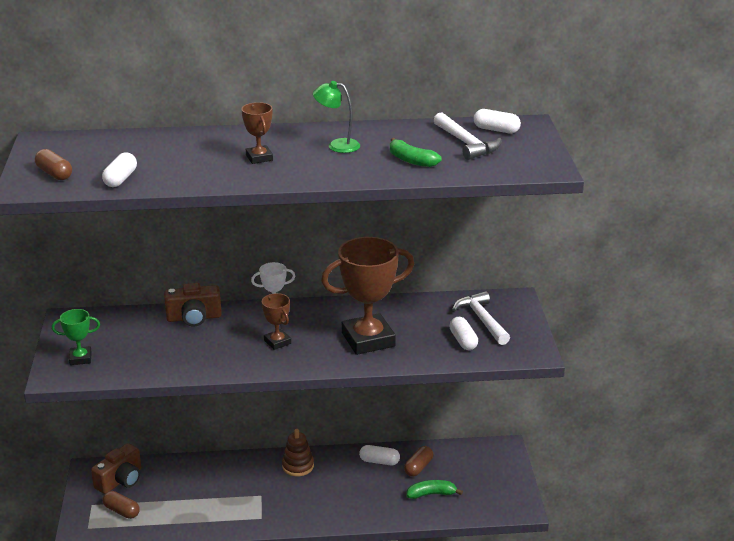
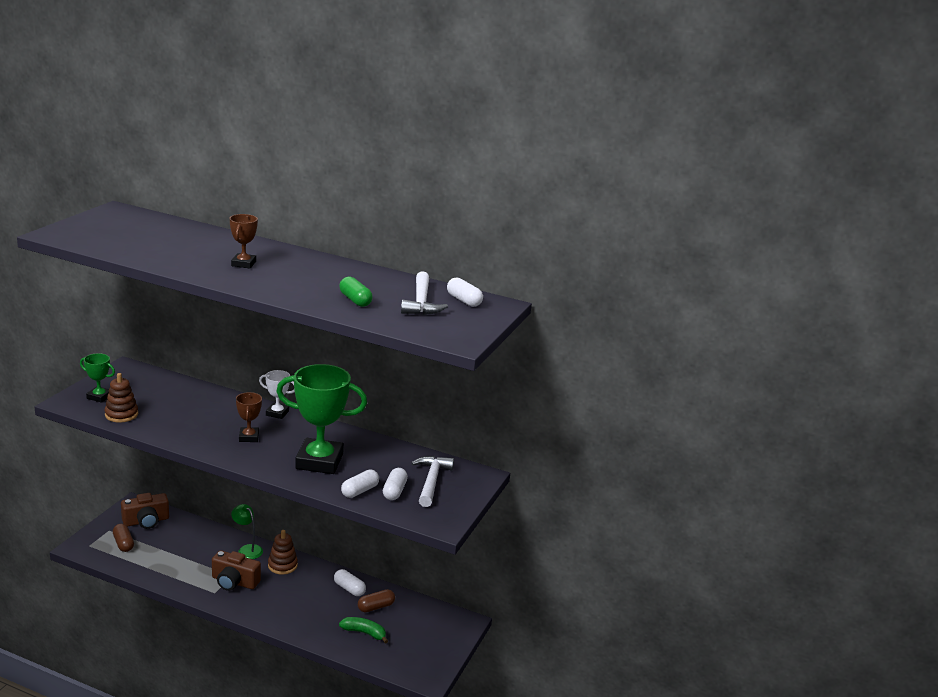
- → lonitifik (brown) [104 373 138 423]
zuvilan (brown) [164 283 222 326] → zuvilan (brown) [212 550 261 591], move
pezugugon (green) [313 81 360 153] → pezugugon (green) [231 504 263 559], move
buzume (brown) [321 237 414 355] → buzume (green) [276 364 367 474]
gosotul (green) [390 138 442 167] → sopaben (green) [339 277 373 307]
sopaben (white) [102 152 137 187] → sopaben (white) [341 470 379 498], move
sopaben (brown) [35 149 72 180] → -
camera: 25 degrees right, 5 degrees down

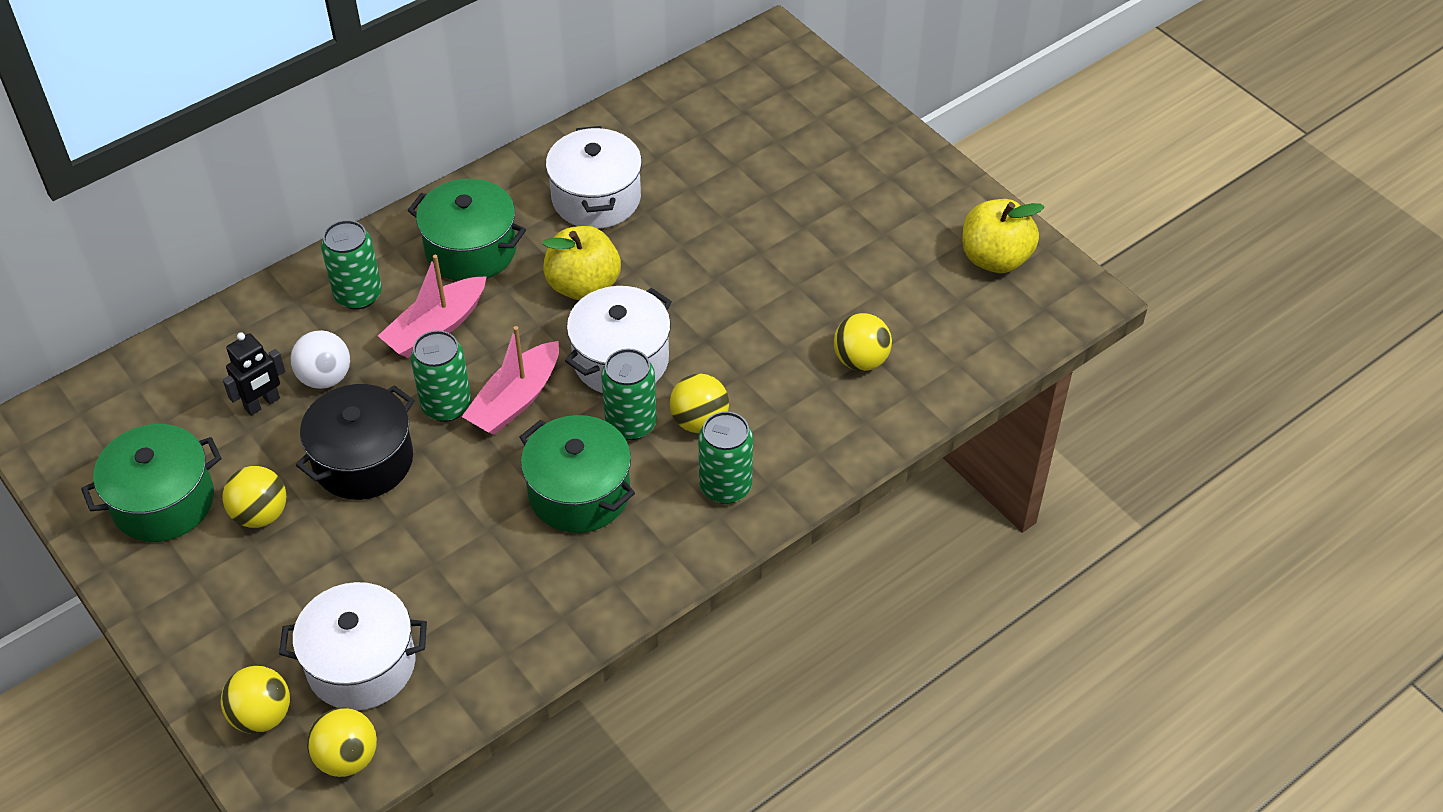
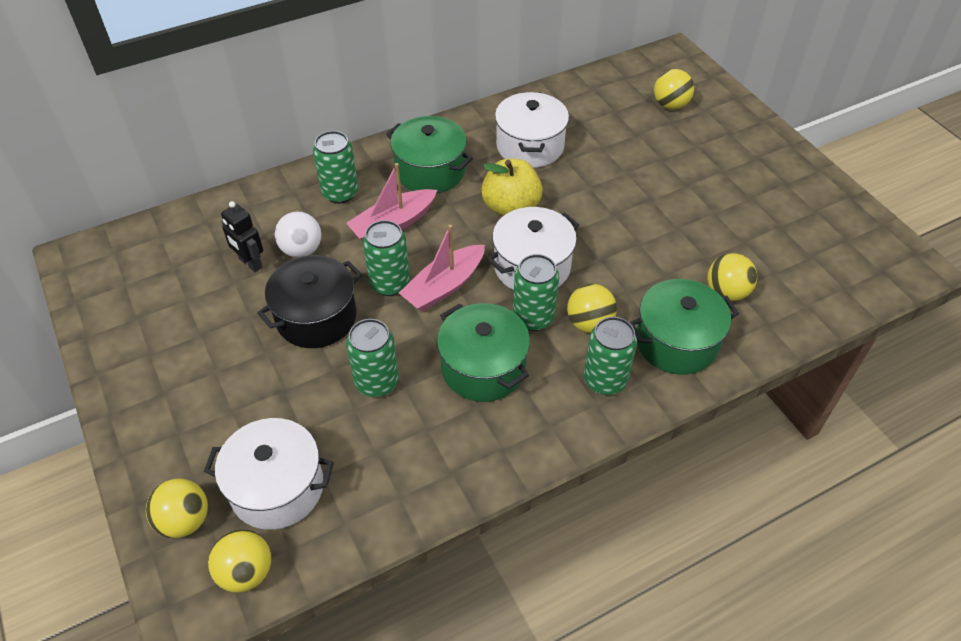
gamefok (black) [223 332 285 416] → gamefok (black) [221 201 263 272], 75 degrees clockwise
- → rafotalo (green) [346 319 399 397]
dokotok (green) [81 424 222 542] → dokotok (green) [629 279 739 375], move
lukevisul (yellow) [223 466 286 528] → lukevisul (yellow) [654 69 694 110], move
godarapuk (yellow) [962 199 1044 273] → -
camera: 10 degrees right, 0 degrees up

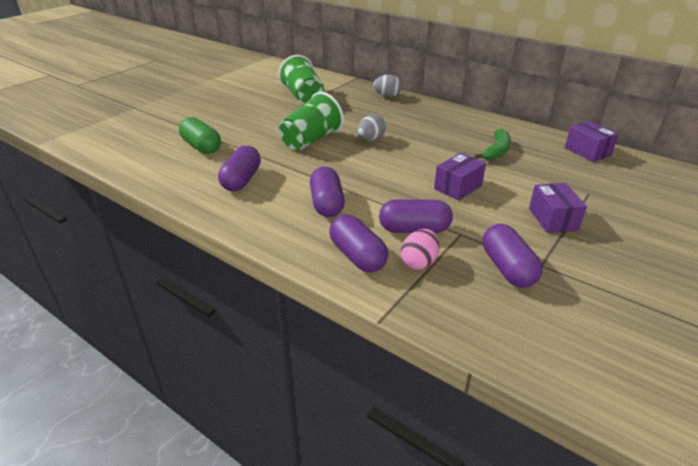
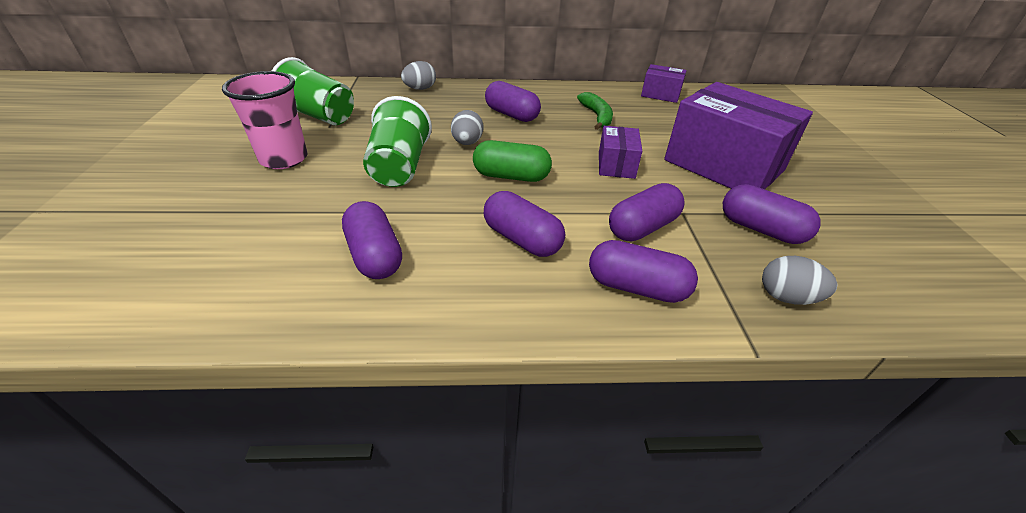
- → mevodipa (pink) [222 71 308 169]
sopaben (green) [179 117 221 154] → sopaben (green) [473 140 552 182], move
- → sopaben (purple) [485 81 541 122]
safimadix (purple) [529 183 587 233] → safimadix (purple) [664 82 813 189], x2.09
- → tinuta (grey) [762 256 837 305]
tinuta (pink) [401 229 440 270] → -
camera: 40 degrees left, 5 degrees up

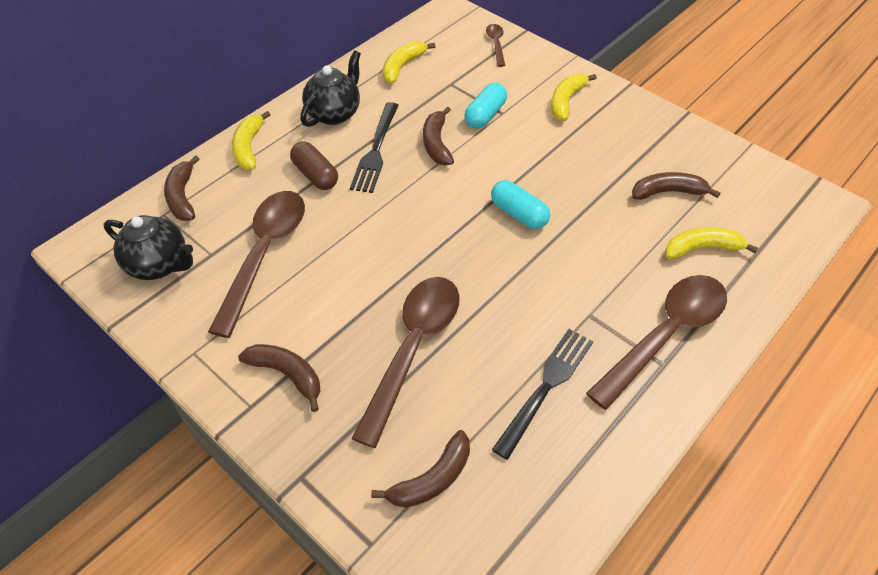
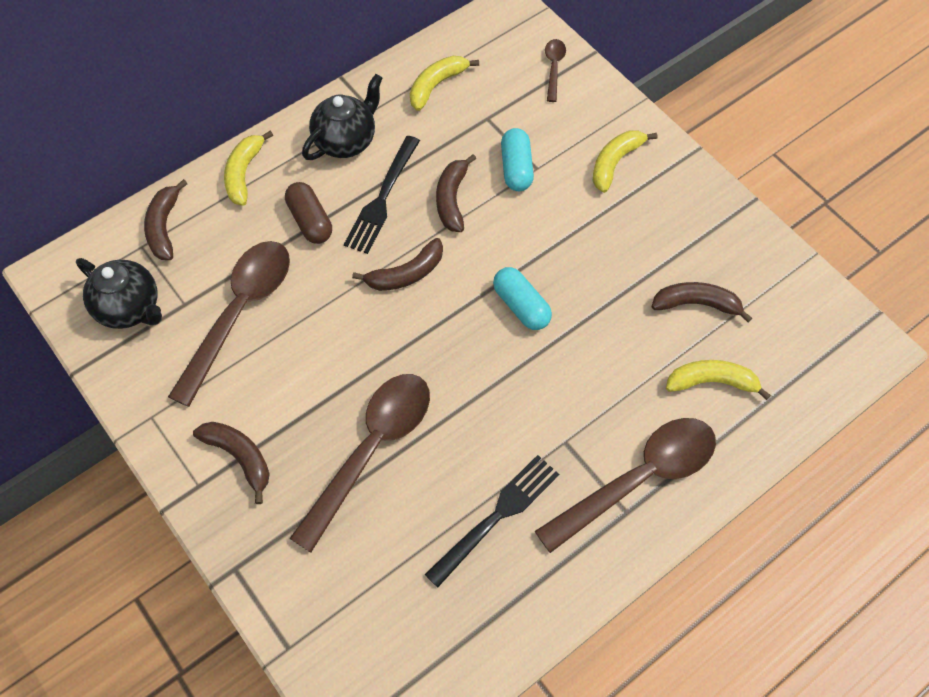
gosotul (brown) [371 430 470 508] → gosotul (brown) [352 238 443 291], move
sopaben (turquoise) [464 83 507 129] → sopaben (turquoise) [501 128 534 191], 45 degrees counterclockwise
camera: 10 degrees right, 10 degrees up

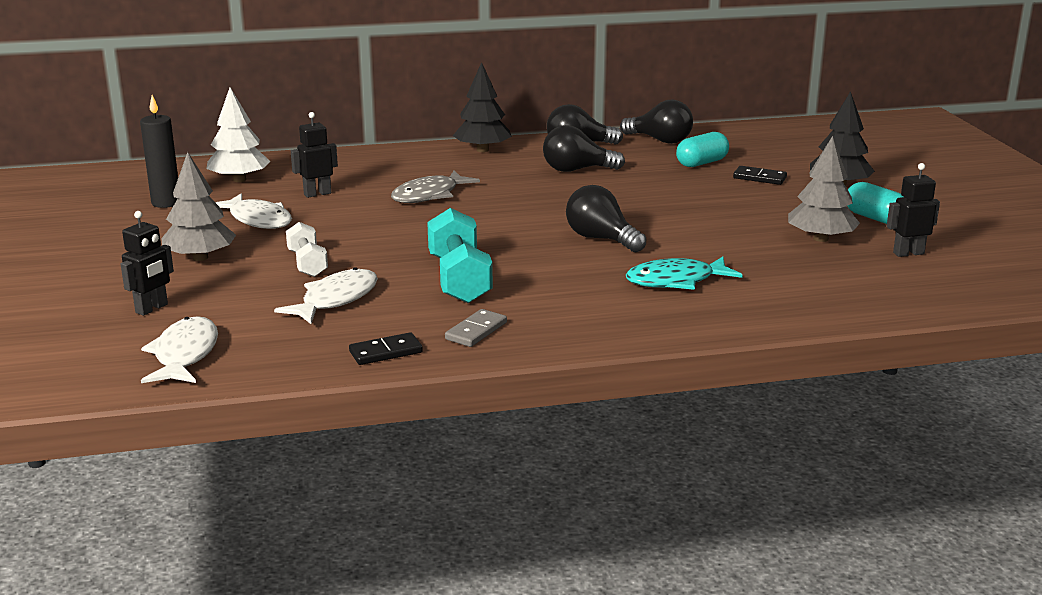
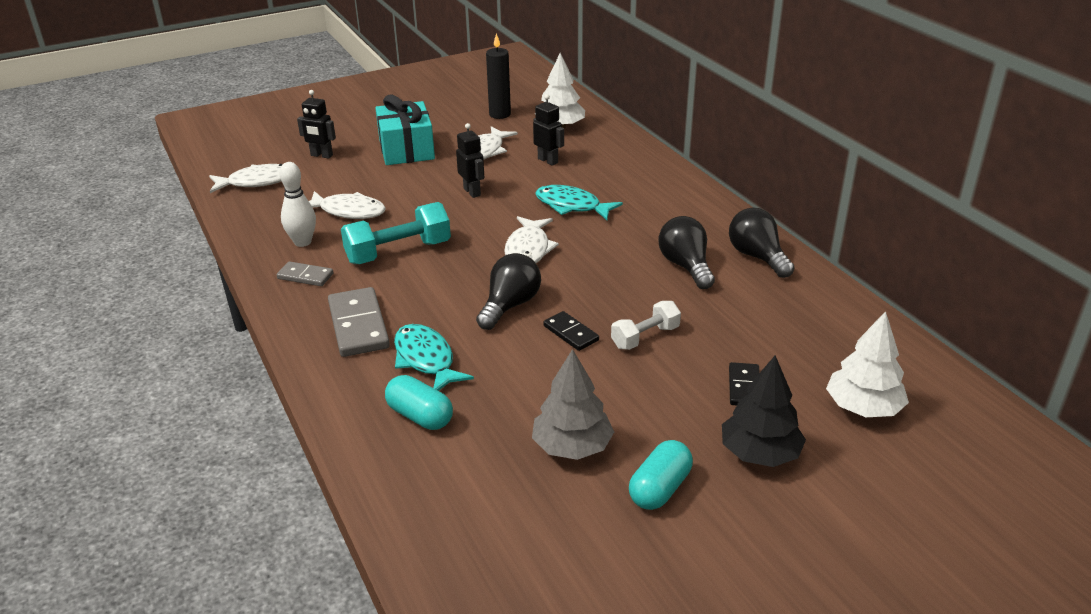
- → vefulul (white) [280 162 316 247]
- → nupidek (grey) [328 287 390 357]
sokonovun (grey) [161 152 236 261] → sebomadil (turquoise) [375 95 435 165]
sopaben (turquoise) [676 132 729 167] → sopaben (turquoise) [385 375 453 430], move
gamefok (black) [887 163 940 257] → gamefok (black) [456 123 484 198], move
- → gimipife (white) [504 216 559 263]
gimipife (grey) [391 171 480 203] → gimipife (turquoise) [535 185 623 220]
nupidek (black) [349 332 423 365] → nupidek (black) [543 311 599 351], move
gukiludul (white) [286 222 328 277] → gukiludul (white) [611 301 681 350], move
- → sokonovun (white) [826 311 909 417]
sokonovun (black) [453 62 512 152] → -
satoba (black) [620 100 693 144] → -
camera: 75 degrees right, 10 degrees up

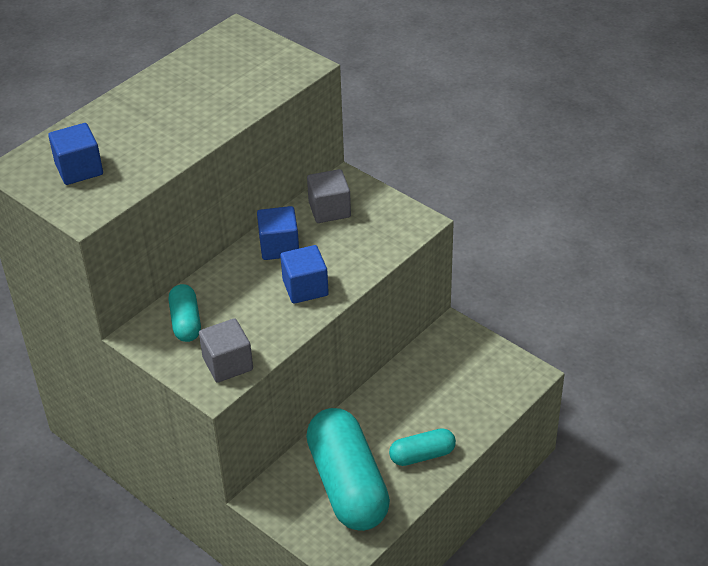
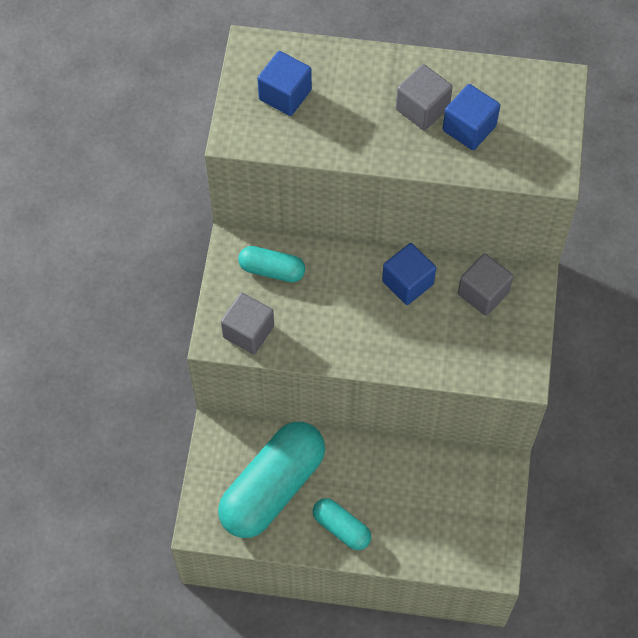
sopaben (turquoise) [169 284 201 342] → sopaben (turquoise) [238 246 305 282], 60 degrees clockwise
- → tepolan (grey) [396 64 453 130]
tepolan (blue) [280 245 329 304] → tepolan (blue) [443 84 500 150], move
camera: 55 degrees right, 20 degrees up

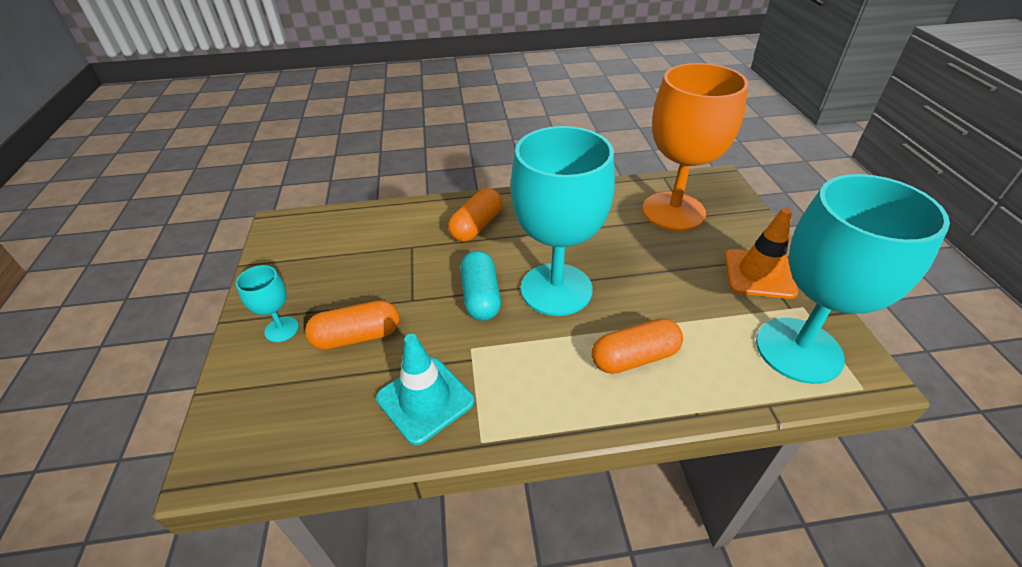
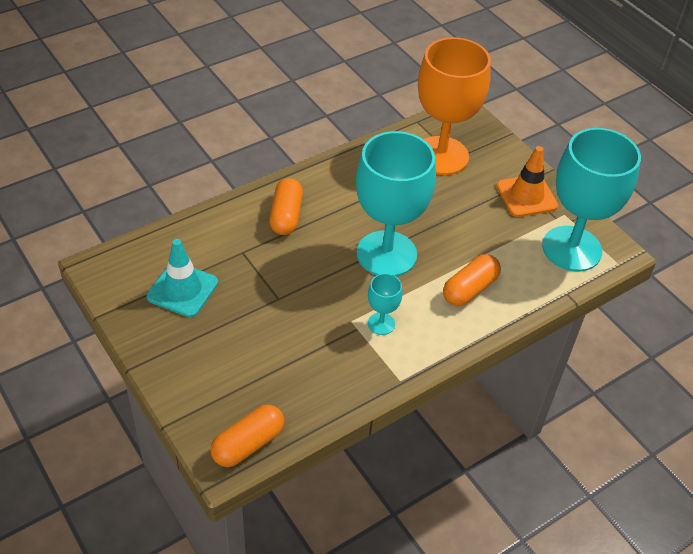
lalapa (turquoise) [376 334 474 445] → lalapa (turquoise) [147 239 218 317], move
sopaben (orange) [305 300 399 350] → sopaben (orange) [210 405 285 467], move
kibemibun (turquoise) [236 265 299 342] → kibemibun (turquoise) [368 273 403 335], move
sopaben (turquoise) [460 251 501 321] → -
camera: 30 degrees left, 5 degrees up

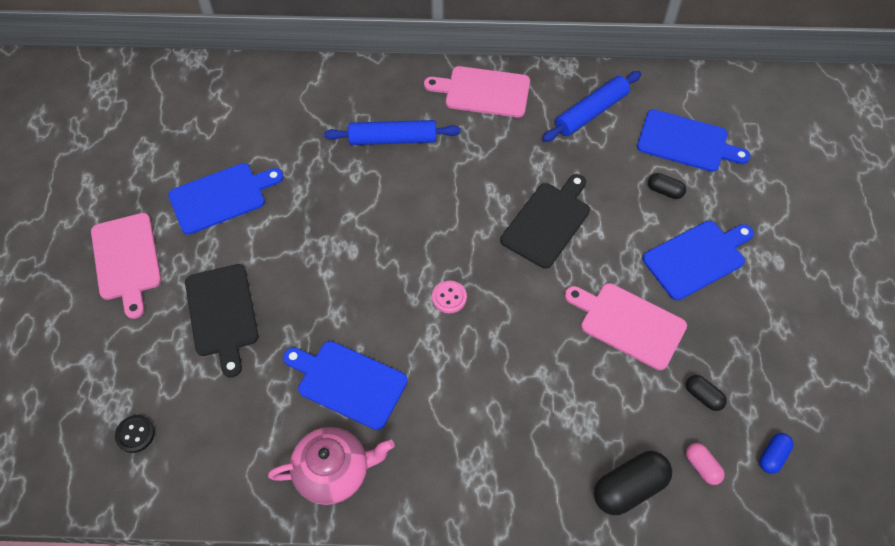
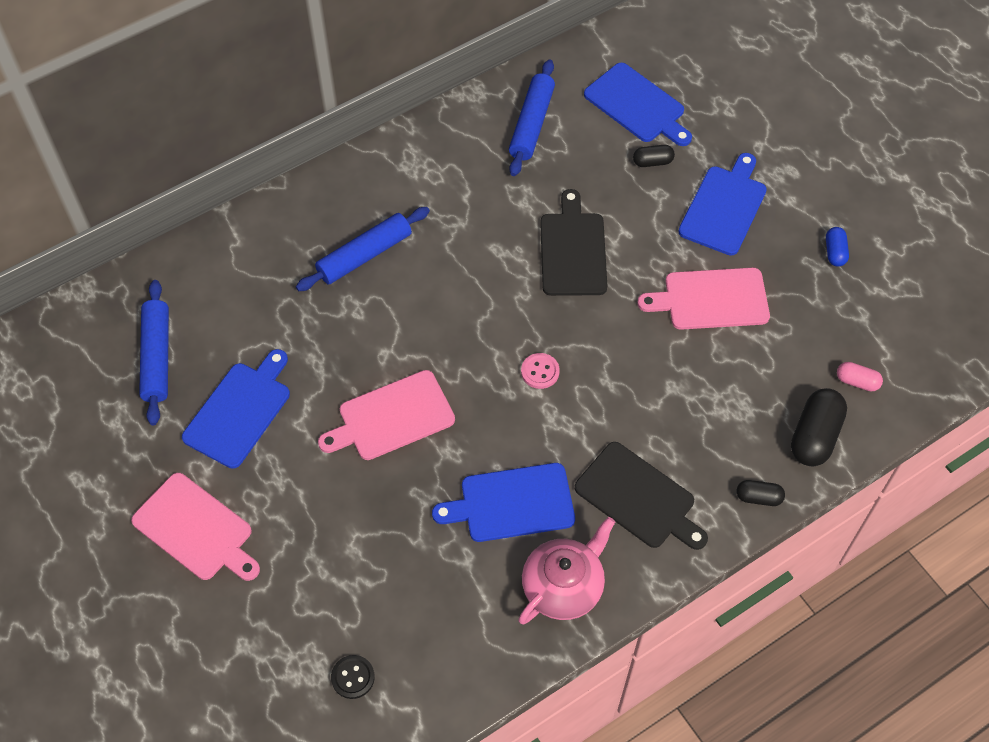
- → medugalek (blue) [139 280 169 425]
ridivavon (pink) [424 66 530 118] → ridivavon (pink) [318 370 455 460], move
ridivavon (black) [185 264 258 378] → ridivavon (black) [575 442 708 550], move
ridivavon (blue) [637 109 750 172] → ridivavon (blue) [584 63 692 146], 60 degrees clockwise
sopaben (black) [686 375 727 411] → sopaben (black) [737 480 785 506], move
sopaben (blue) [760 433 794 474] → sopaben (blue) [826 227 849 267], move
camera: 35 degrees left, 0 degrees up

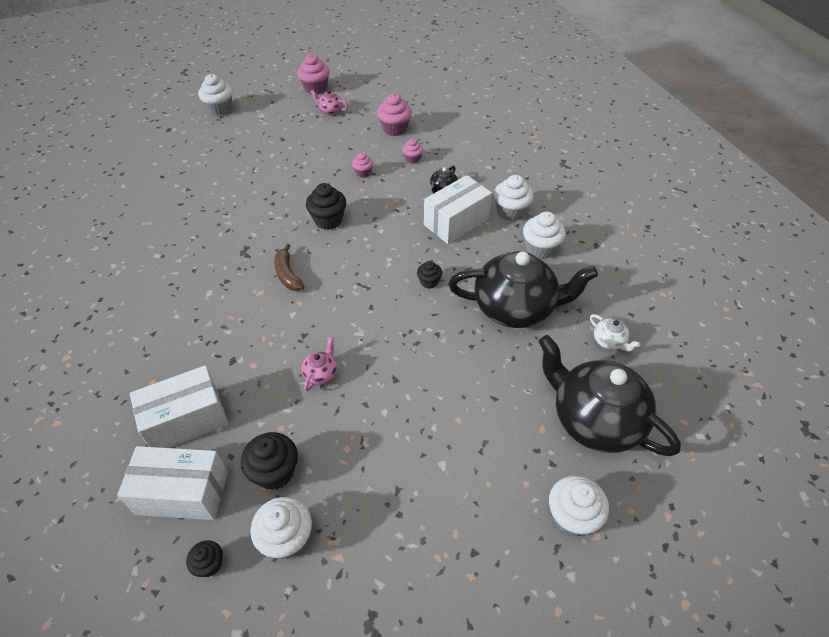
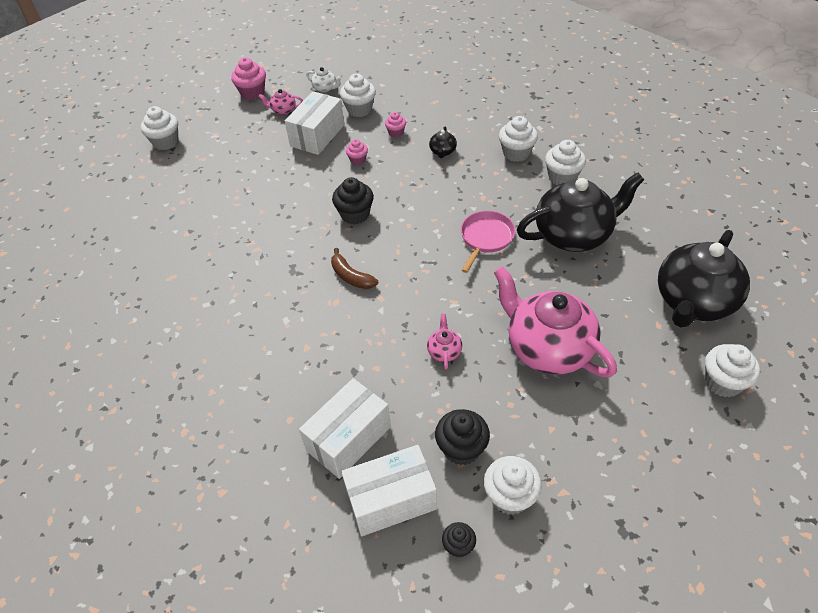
safimadix (white) [424 175 492 244] → safimadix (white) [285 91 345 155], move
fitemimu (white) [590 314 640 352] → fitemimu (white) [306 67 342 92], move
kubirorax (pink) [377 93 412 136] → kubirorax (white) [340 74 376 117]
kubirorax (black) [417 261 442 289] → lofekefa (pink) [461 211 515 273]
- → fitemimu (pink) [494 266 617 377]
fitemimu (black) [539 335 681 456] → fitemimu (black) [658 230 750 327], 75 degrees counterclockwise
camera: 20 degrees left, 0 degrees up

